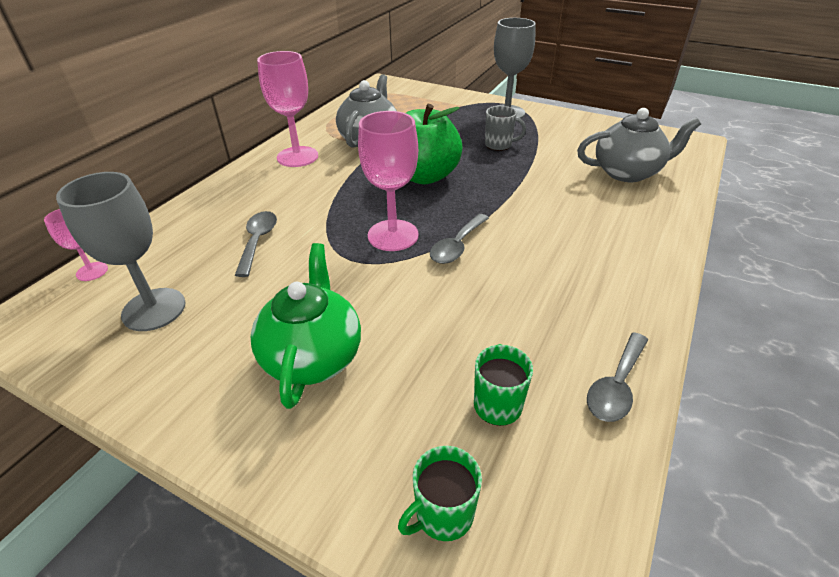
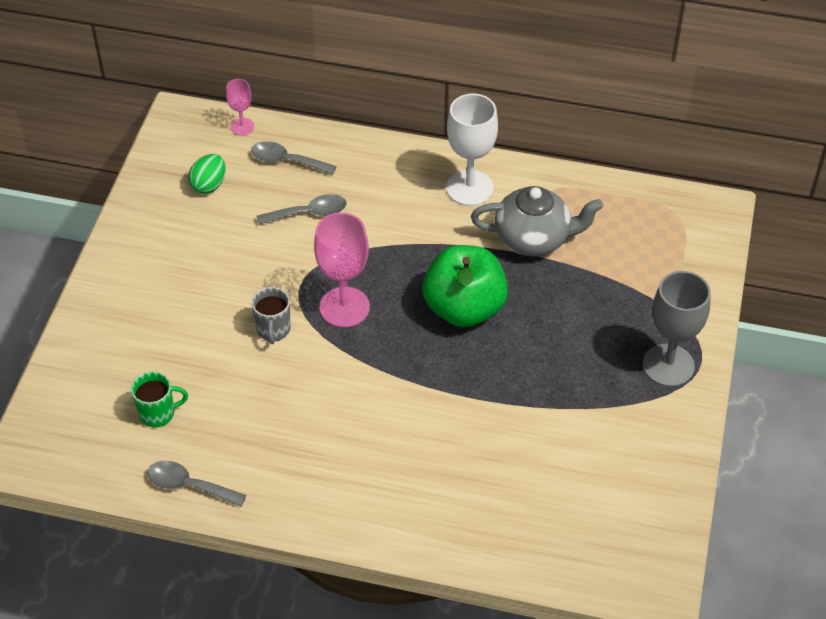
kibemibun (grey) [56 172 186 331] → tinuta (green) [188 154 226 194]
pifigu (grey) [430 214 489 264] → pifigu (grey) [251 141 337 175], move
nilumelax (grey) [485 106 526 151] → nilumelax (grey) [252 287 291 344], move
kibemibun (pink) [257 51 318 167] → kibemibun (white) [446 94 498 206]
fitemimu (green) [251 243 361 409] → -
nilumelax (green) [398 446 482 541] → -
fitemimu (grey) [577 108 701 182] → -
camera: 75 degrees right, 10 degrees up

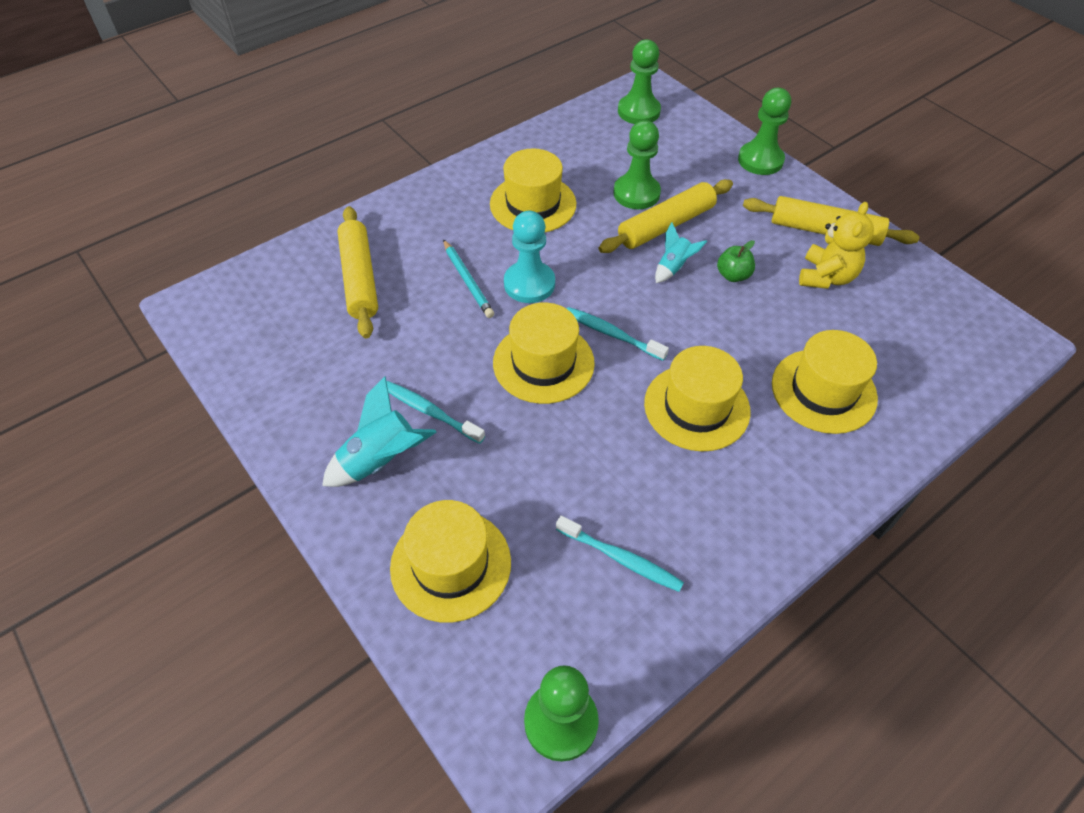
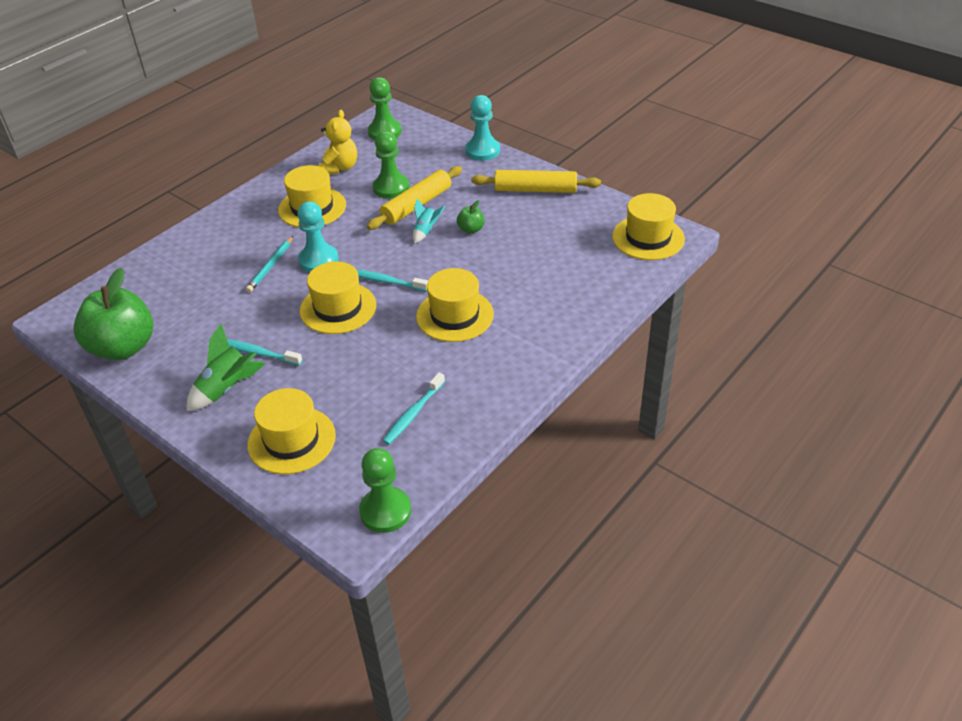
- → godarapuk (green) [73 268 153 360]
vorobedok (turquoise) [322 376 437 487] → vorobedok (green) [187 324 266 411]
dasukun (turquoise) [443 239 494 318] → dasukun (turquoise) [246 236 293 293], 60 degrees clockwise
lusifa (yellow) [799 202 874 289] → lusifa (yellow) [319 110 357 174], move
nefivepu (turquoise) [556 516 684 592] → nefivepu (turquoise) [383 373 445 445], 105 degrees clockwise
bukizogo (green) [738 88 791 175] → bukizogo (turquoise) [465 95 500 161]
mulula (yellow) [772 330 878 434] → mulula (yellow) [612 193 685 260], move
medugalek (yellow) [337 206 378 339] → -
camera: 10 degrees left, 10 degrees down

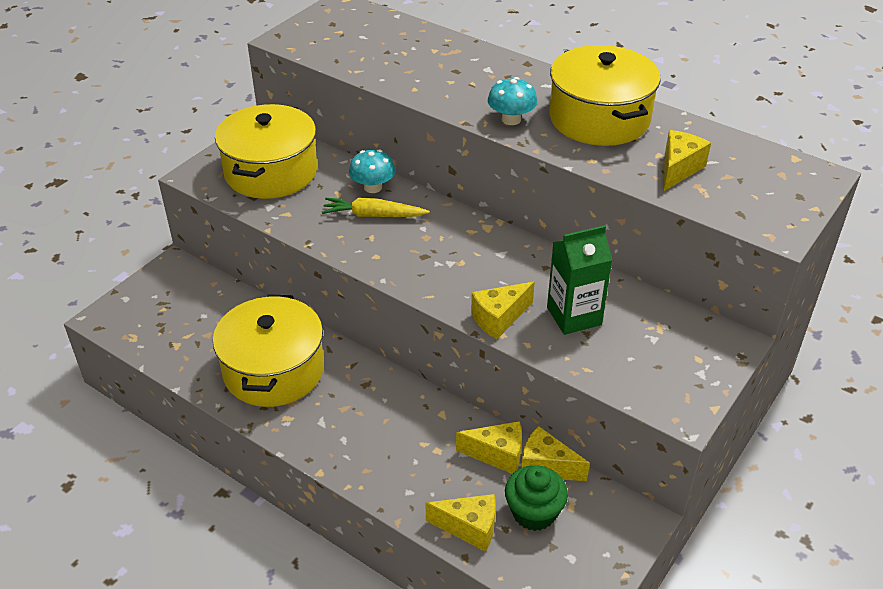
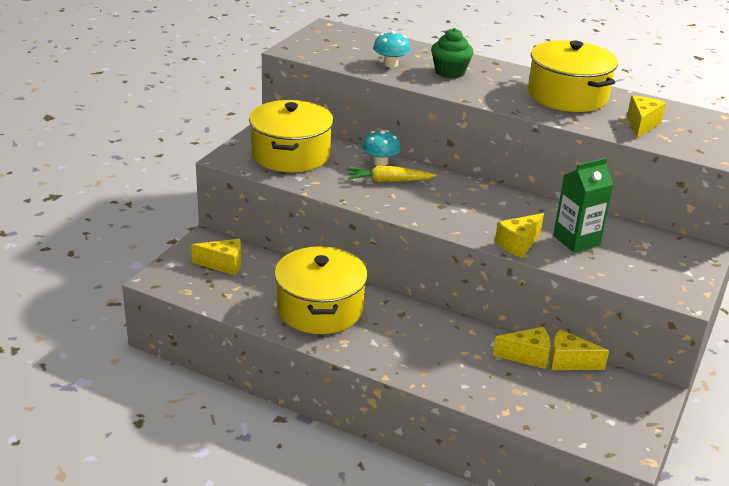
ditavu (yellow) [426 494 495 552] → ditavu (yellow) [191 239 241 275], move
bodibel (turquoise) [488 77 537 125] → bodibel (turquoise) [373 31 411 67], move
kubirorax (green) [505 466 568 531] → kubirorax (green) [431 28 473 79], move
camera: 10 degrees left, 10 degrees down

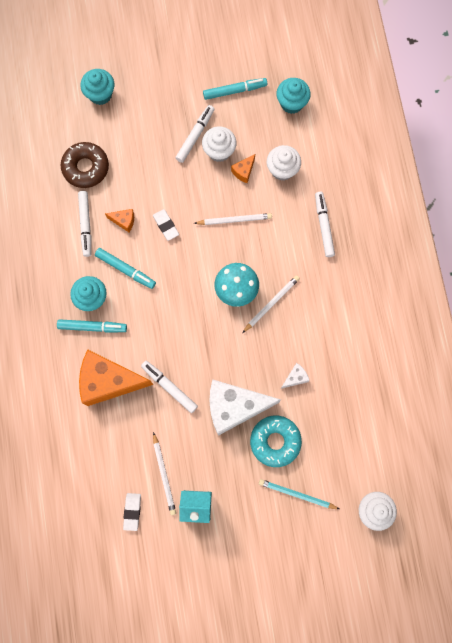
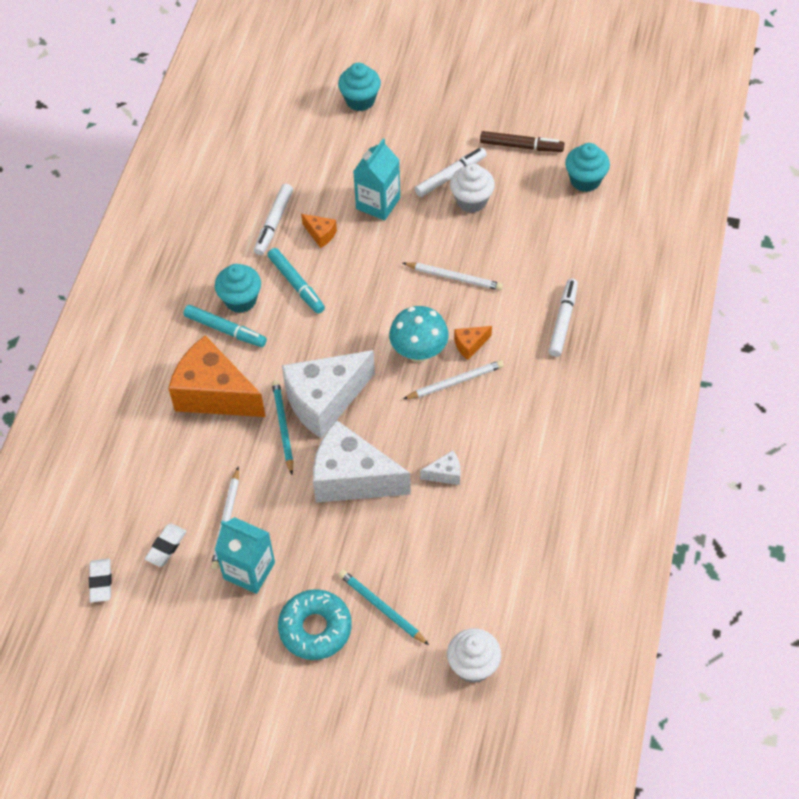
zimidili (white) [153 209 179 241] → zimidili (white) [89 559 112 602], move
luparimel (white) [141 361 198 413] → dasukun (turquoise) [272 380 294 475]
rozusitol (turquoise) [250 416 302 467] → rozusitol (turquoise) [278 589 352 660], move
- → ditavu (white) [282 350 375 438]
- → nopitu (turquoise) [353 139 400 221]
ditavu (orange) [231 154 255 183] → ditavu (orange) [454 326 492 360], move
luparimel (turquoise) [203 78 267 100] → luparimel (brown) [480 131 565 152]
rozusitol (brown) [61 142 109 188] → -
kubirorax (white) [267 145 301 181] → -
camera: 25 degrees right, 20 degrees down

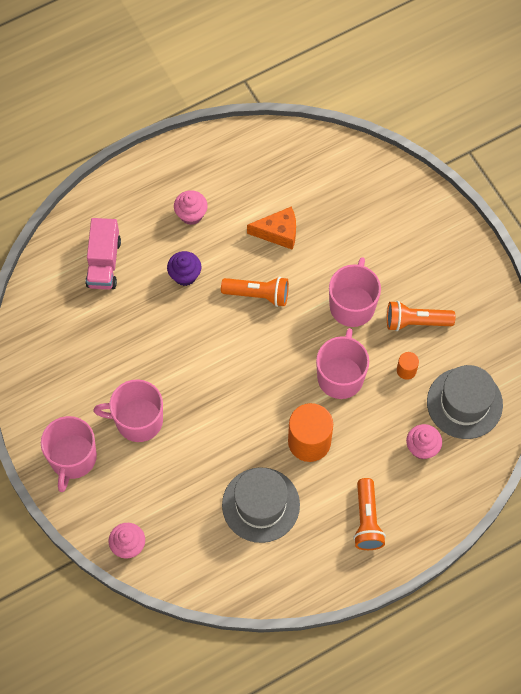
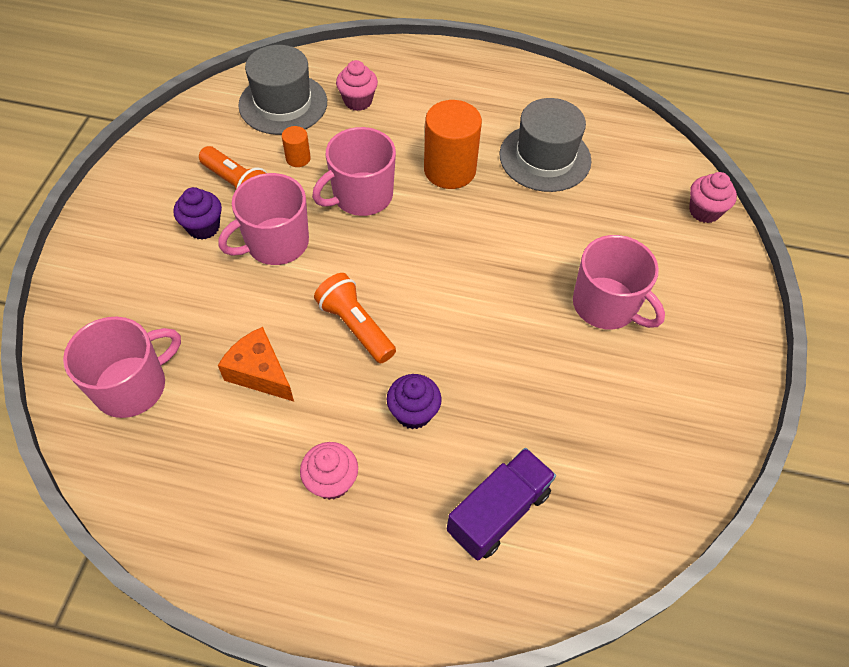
nilumelax (pink) [41 416 97 492] → nilumelax (pink) [63 317 181 418], move
- → kubirorax (purple) [173 187 222 240]
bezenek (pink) [85 218 121 290] → bezenek (purple) [447 448 556 561]
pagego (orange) [353 478 386 550] → -
camera: 140 degrees left, 10 degrees down

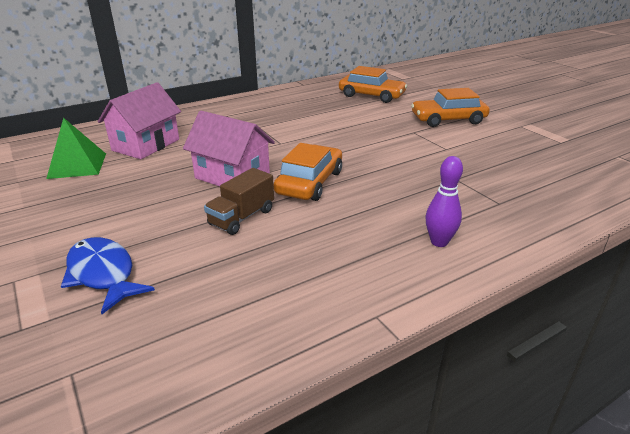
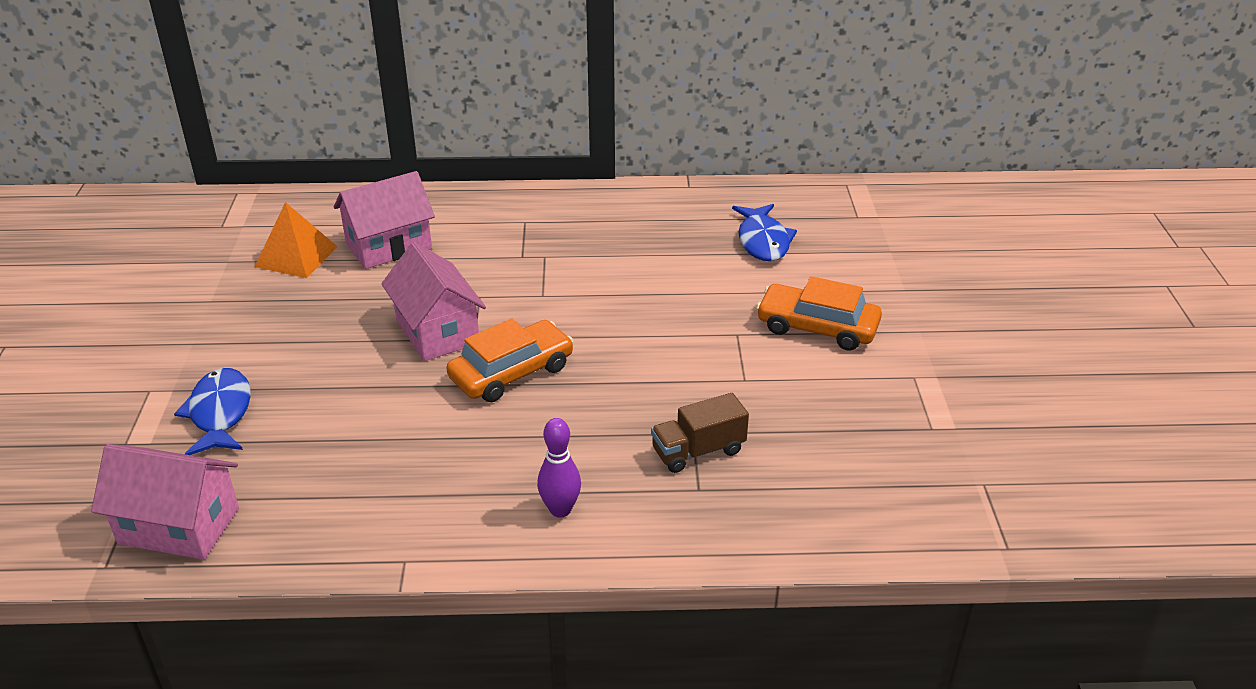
- → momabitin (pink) [91 444 239 560]
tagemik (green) [46 118 106 179] → tagemik (orange) [255 202 338 278]
bezenek (brown) [204 168 274 235] → bezenek (brown) [651 393 749 473], move
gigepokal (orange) [339 66 407 103] → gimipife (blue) [732 204 797 261]
camera: 30 degrees right, 5 degrees up

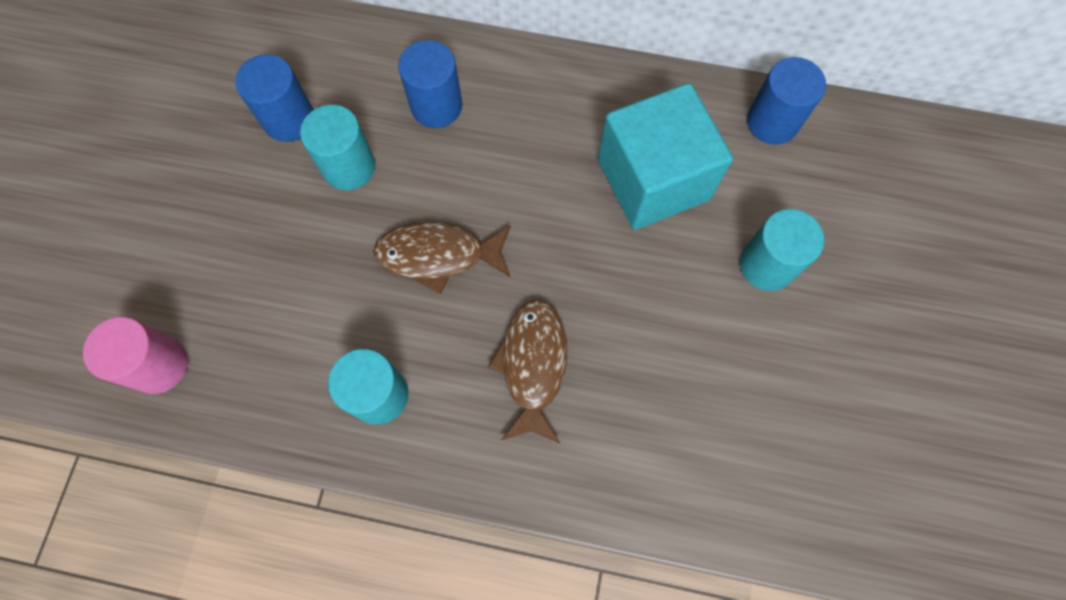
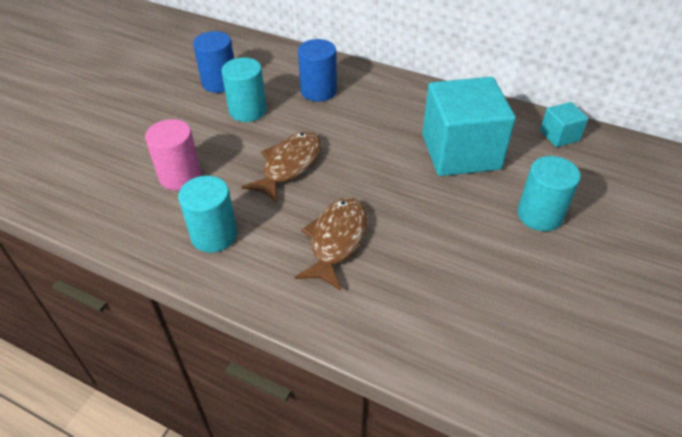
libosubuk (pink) [83 317 188 394] → libosubuk (pink) [145 119 201 190], move
gimipife (brown) [373 222 511 294] → gimipife (brown) [241 131 321 203], 105 degrees clockwise
libosubuk (blue) [747 57 826 145] → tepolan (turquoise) [540 102 588 147]
camera: 15 degrees right, 25 degrees down

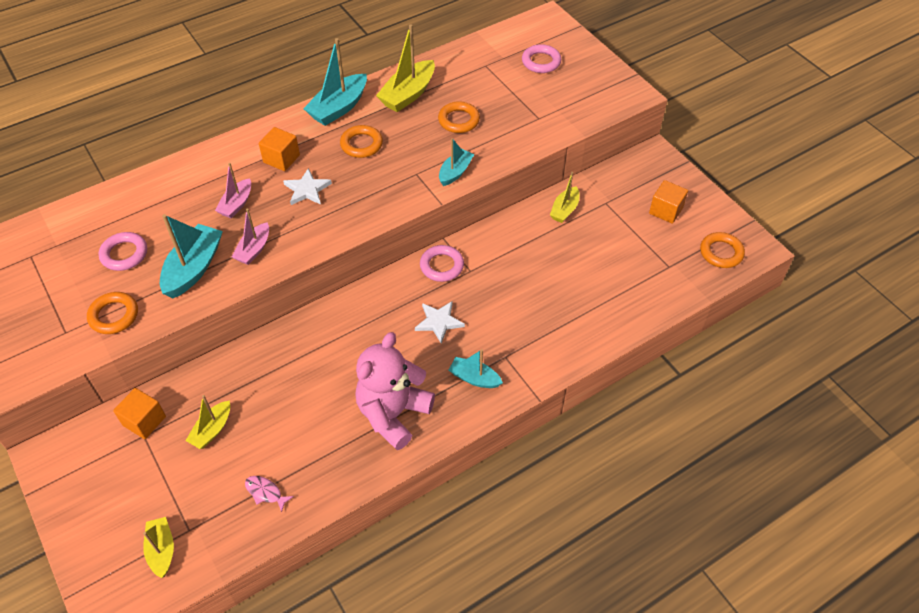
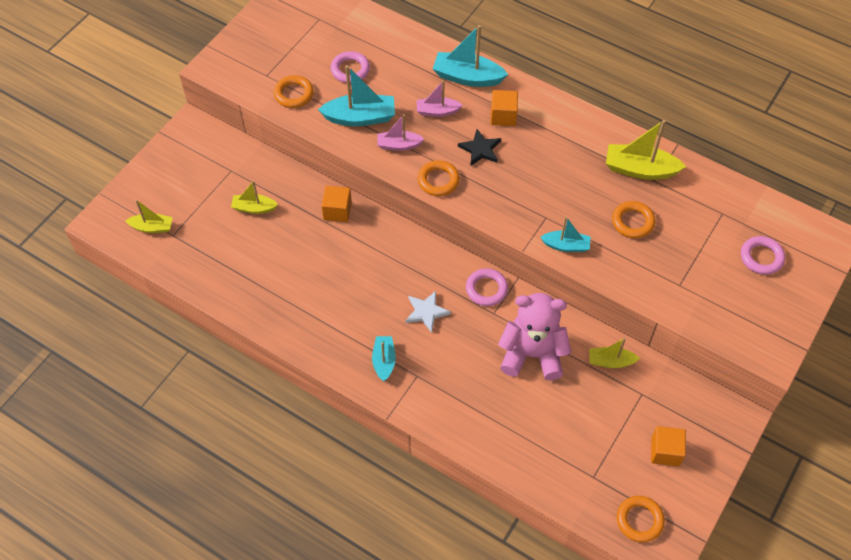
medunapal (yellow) [143 517 174 578] → medunapal (yellow) [125 200 173 233], 45 degrees clockwise
tepolan (orange) [113 388 166 439] → tepolan (orange) [321 186 352 222], move
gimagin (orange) [340 125 383 158] → gimagin (orange) [418 160 460 196], move
medunapal (turquoise) [303 38 367 126] → medunapal (turquoise) [433 25 508 87], move
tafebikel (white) [283 168 332 205] → tafebikel (black) [458 129 501 166]
lusifa (pink) [355 332 435 450] → lusifa (pink) [498 293 571 380], move
gimipife (pink) [245 476 294 513] → -
camera: 65 degrees right, 5 degrees up

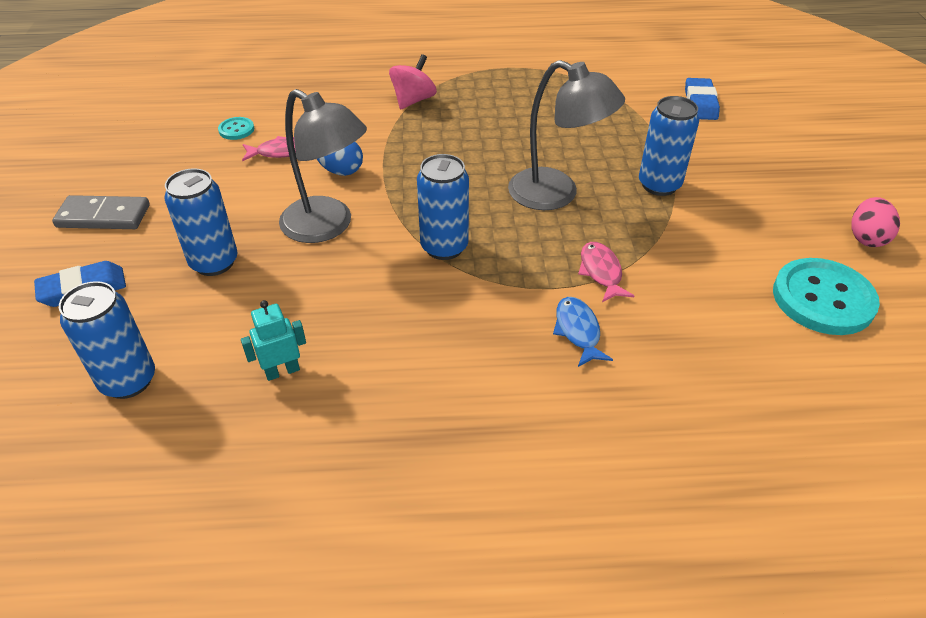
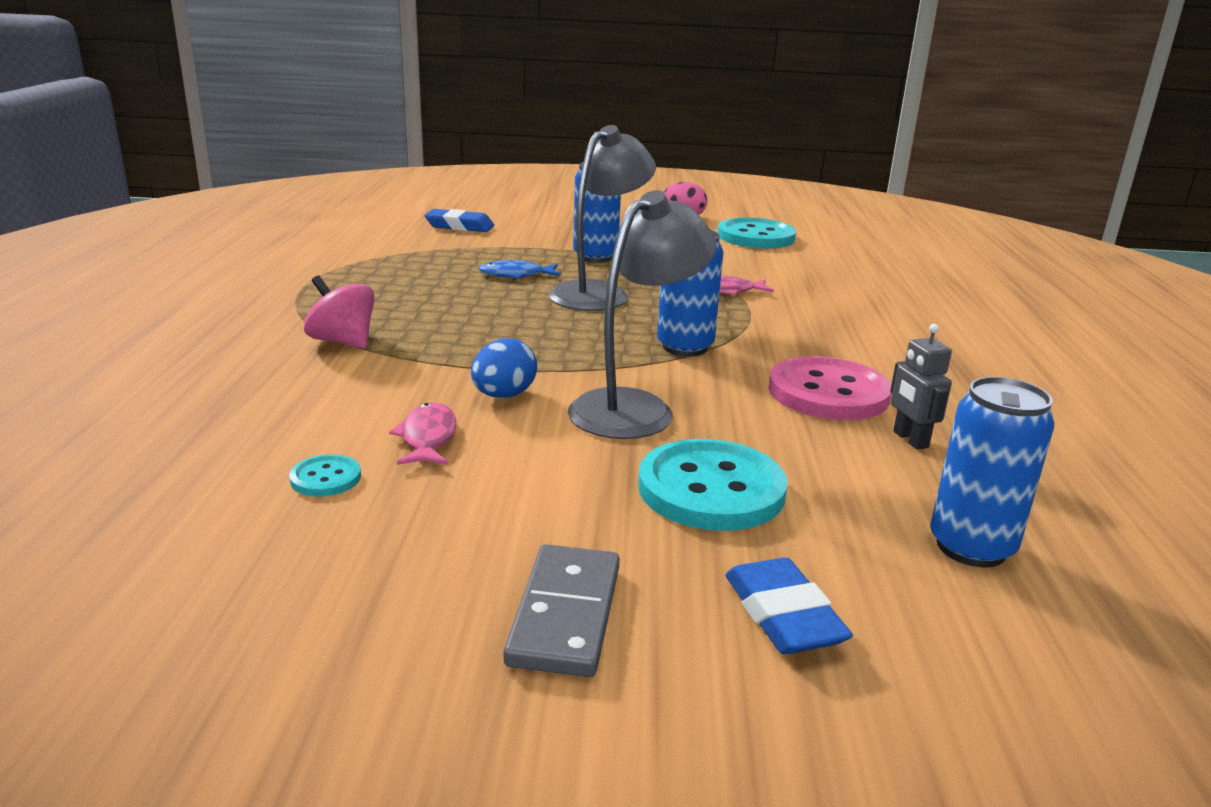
gimipife (blue) [553 297 613 367] → gimipife (blue) [478 260 560 279], move
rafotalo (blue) [165 168 237 276] → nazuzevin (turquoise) [638 439 787 531]
- → nazuzevin (pink) [769 356 892 420]
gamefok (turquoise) [241 300 306 381] → gamefok (grey) [890 324 952 450]
camera: 85 degrees left, 20 degrees down

